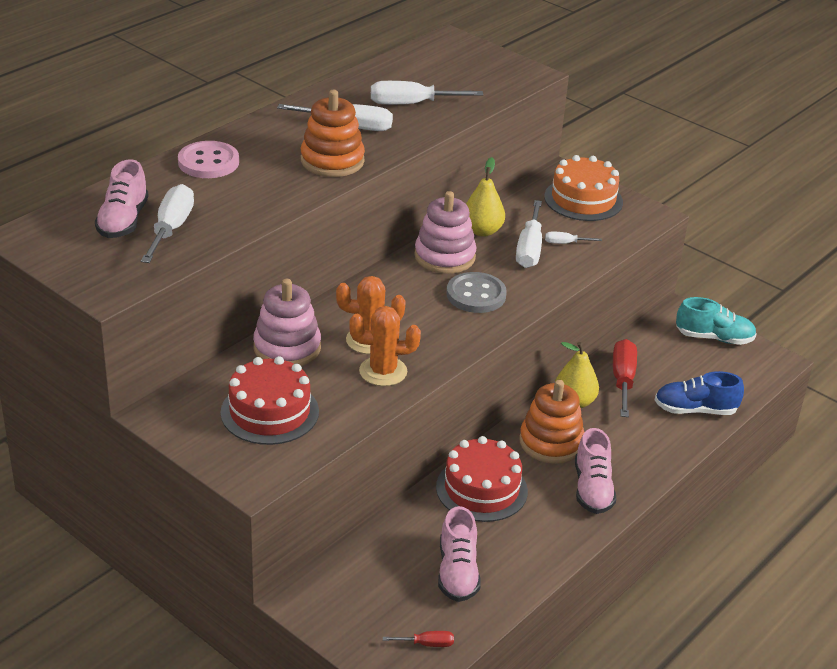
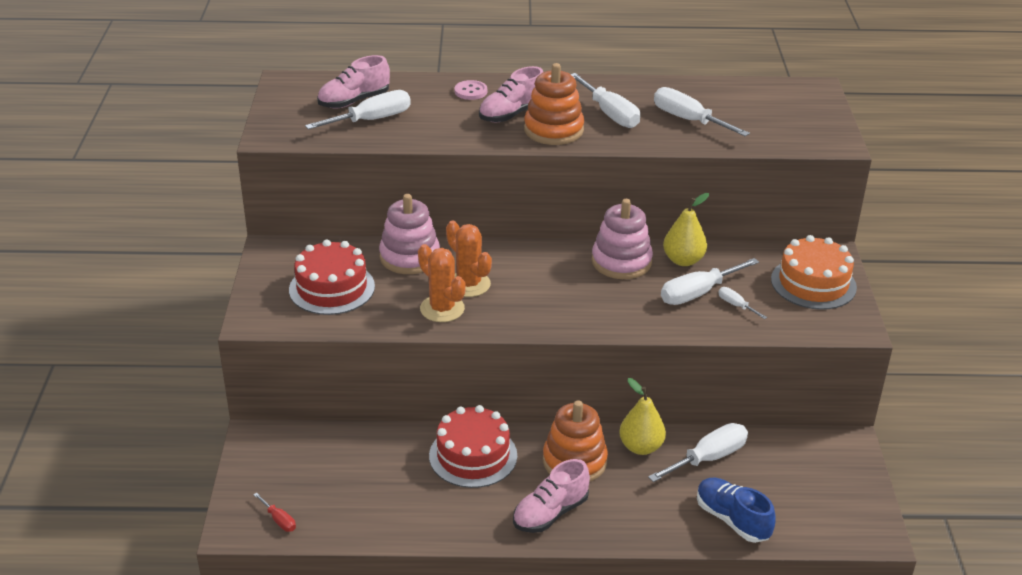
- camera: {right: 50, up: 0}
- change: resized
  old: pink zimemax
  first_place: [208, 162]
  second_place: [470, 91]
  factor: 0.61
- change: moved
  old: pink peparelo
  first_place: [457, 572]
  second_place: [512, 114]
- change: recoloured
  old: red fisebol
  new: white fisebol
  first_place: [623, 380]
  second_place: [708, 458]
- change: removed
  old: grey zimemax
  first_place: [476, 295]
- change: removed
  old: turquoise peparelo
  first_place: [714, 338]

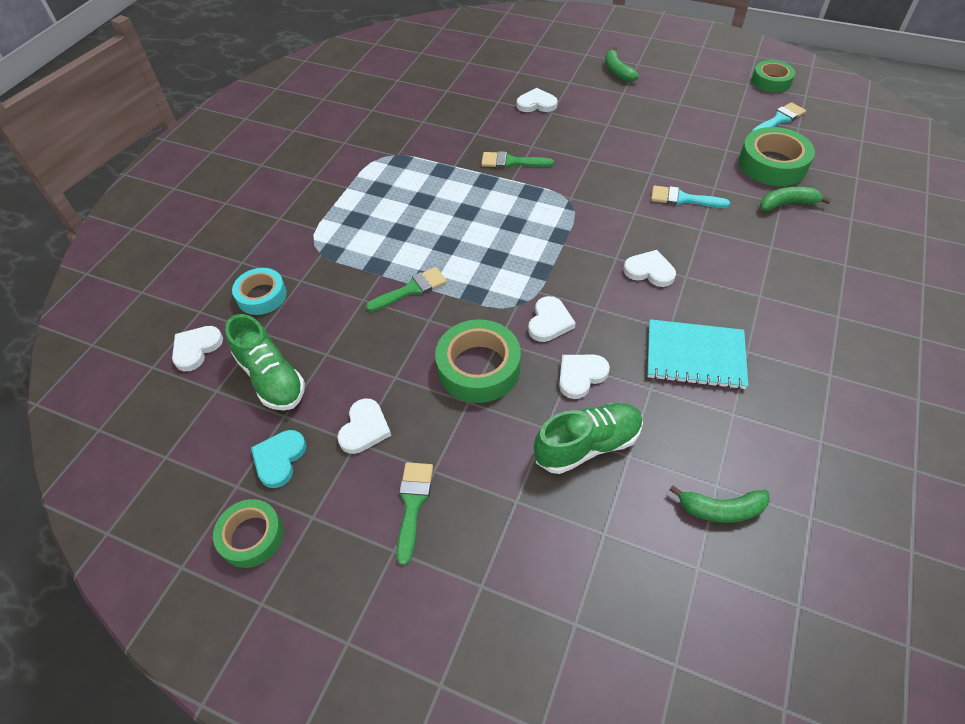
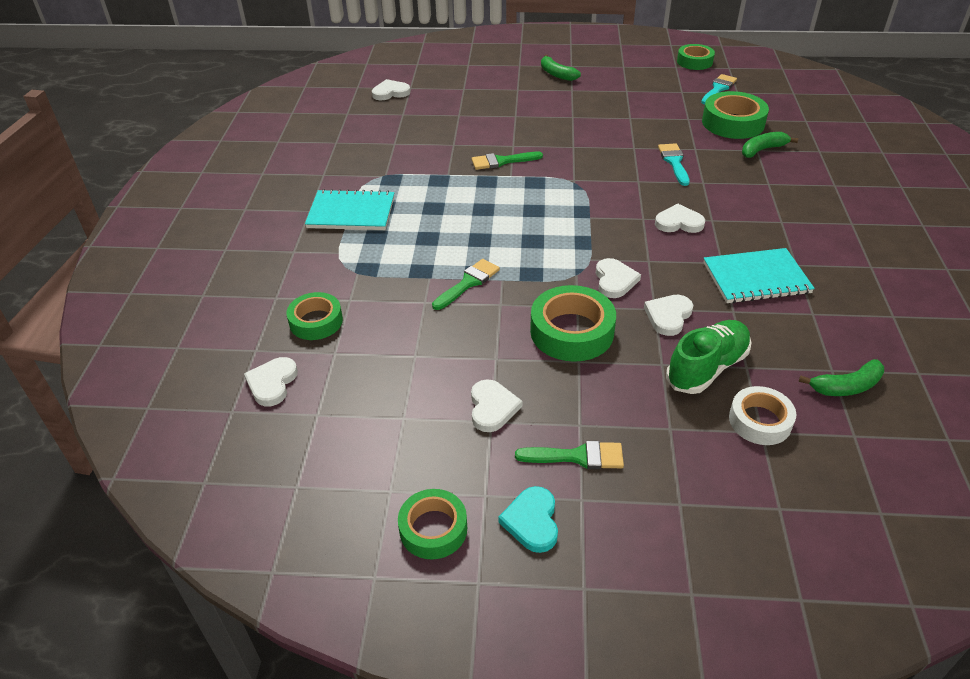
- camera: {right: -20, up: -10}
- change: recoloured
  old: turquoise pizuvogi
  new: green pizuvogi
  first_place: [261, 296]
  second_place: [316, 321]
- change: added
  new: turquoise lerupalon
  second_place: [351, 212]
- change: moved
  old: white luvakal
  first_place: [536, 104]
  second_place: [390, 92]
- change: moved
  old: turquoise luvakal
  first_place: [279, 459]
  second_place: [532, 521]
- change: turned
  old: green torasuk
  first_place: [413, 504]
  second_place: [577, 456]
  degrees: 105
- change: turned
  old: turquoise torasuk
  first_place: [683, 199]
  second_place: [674, 162]
  degrees: 90
- change: added
  new: white pizuvogi
  second_place: [760, 421]
- change: removed
  old: green peparelo
  first_place: [271, 378]

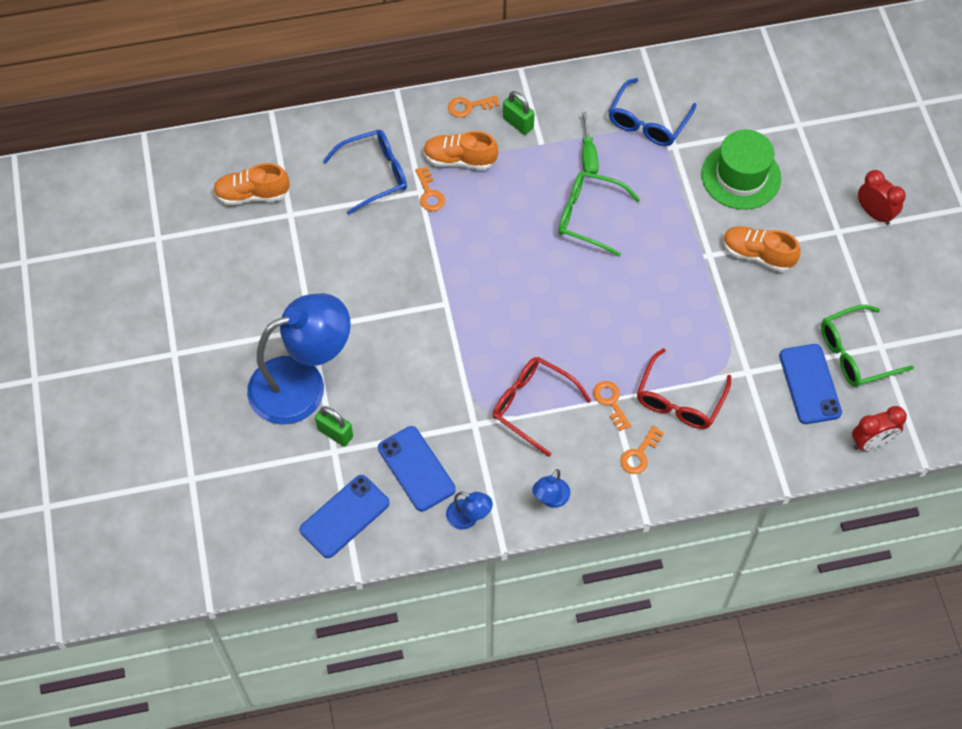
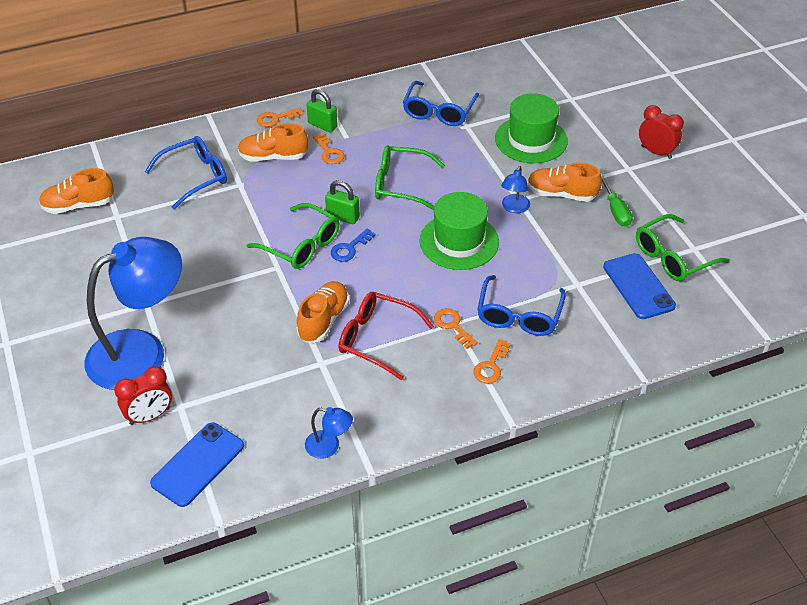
- camera: {right: -10, up: -15}
- change: moved
  old: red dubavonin
  first_place: [871, 442]
  second_place: [150, 416]
- change: added
  new: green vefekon
  second_place: [301, 245]
- change: added
  new: orange peparelo
  second_place: [323, 320]
- change: moved
  old: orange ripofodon
  first_place: [429, 193]
  second_place: [329, 152]
- change: moved
  old: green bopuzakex
  first_place: [335, 433]
  second_place: [343, 217]
- change: added
  new: blue ripofodon
  second_place: [350, 248]
- change: added
  new: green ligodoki
  second_place: [459, 241]
- change: recoloured
  old: red vefekon
  new: blue vefekon
  first_place: [679, 400]
  second_place: [519, 315]
- change: moved
  old: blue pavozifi
  first_place: [550, 499]
  second_place: [514, 208]
- change: moved
  old: green fisebol
  first_place: [588, 155]
  second_place: [615, 211]
- change: removed
  old: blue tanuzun
  first_place: [416, 468]

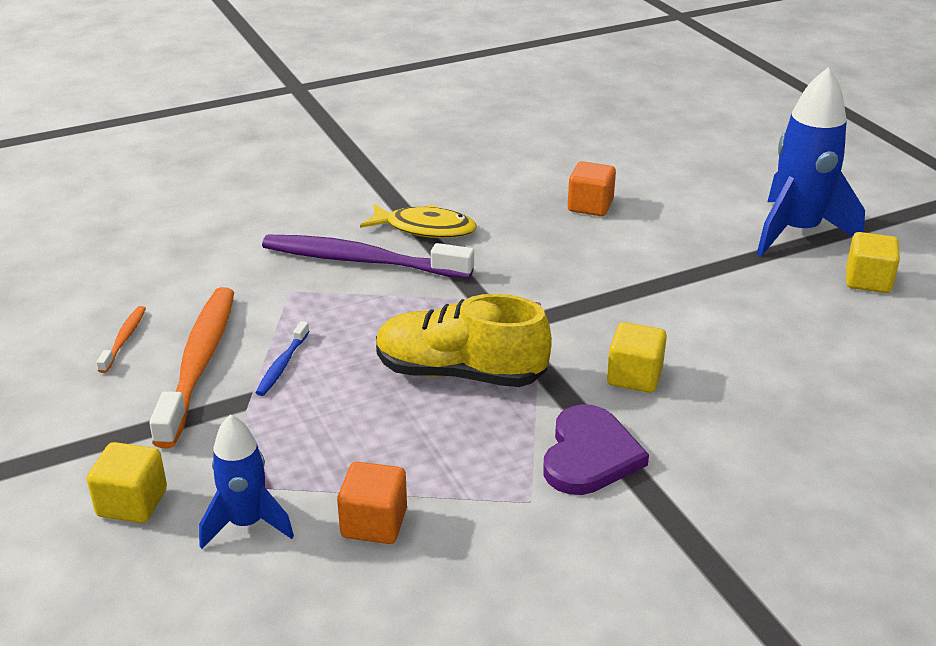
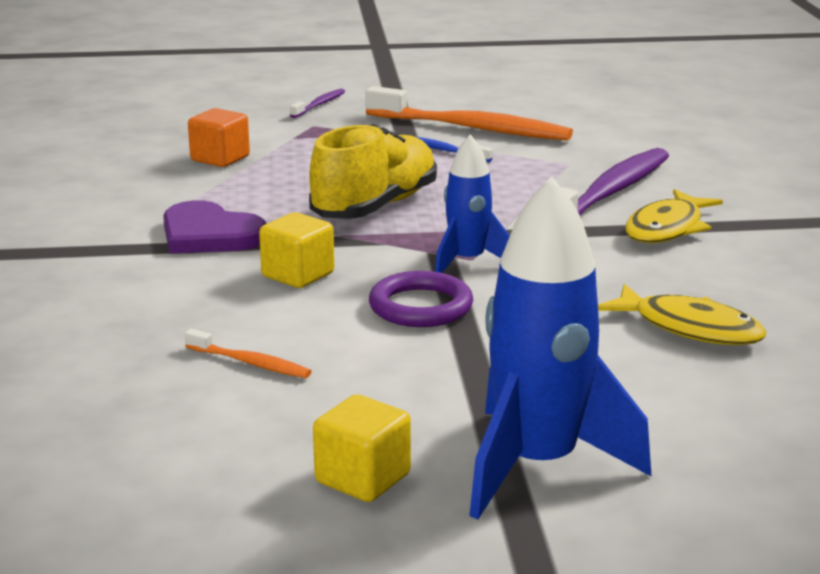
- camera: {right: 110, up: -10}
- change: moved
  old: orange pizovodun
  first_place: [124, 339]
  second_place: [250, 363]
- change: replaced
  old: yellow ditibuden
  new: purple pizovodun
  first_place: [132, 503]
  second_place: [319, 105]
- change: added
  new: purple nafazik
  second_place: [420, 306]
- change: moved
  old: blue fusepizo
  first_place: [246, 523]
  second_place: [467, 262]
- change: replaced
  old: orange ditibuden
  new: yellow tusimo
  first_place: [590, 206]
  second_place: [689, 328]

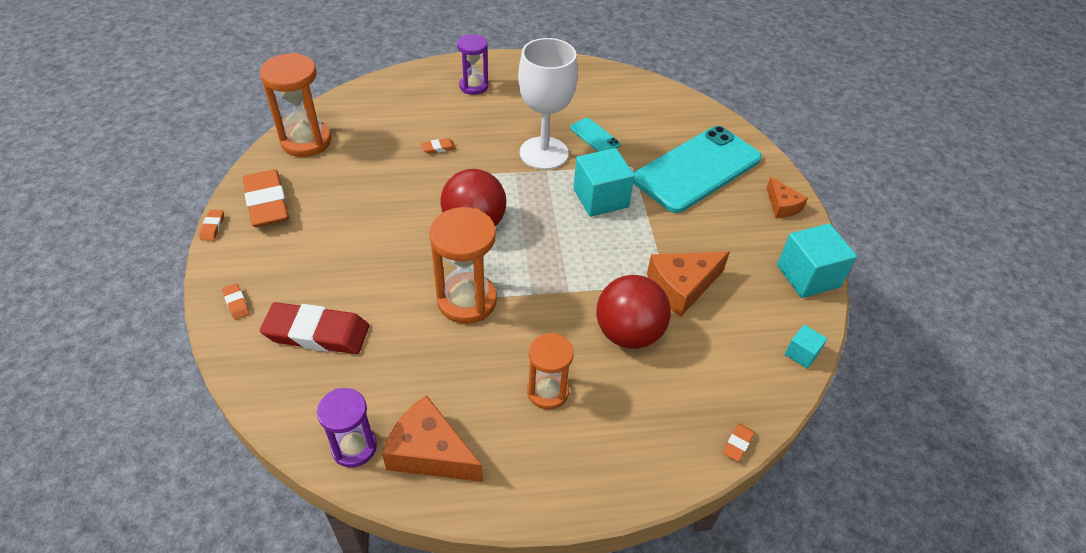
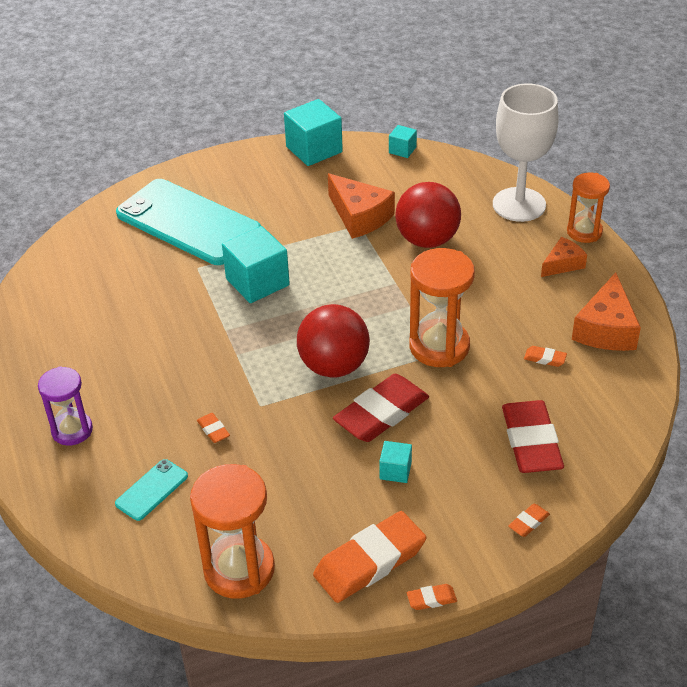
- camera: {right: -100, up: -5}
- change: moved
  old: turquoise tanuzun
  first_place: [594, 136]
  second_place: [152, 490]
- change: added
  new: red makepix
  second_place: [381, 413]
- change: added
  new: turquoise ditibuden
  second_place: [395, 470]
- change: moved
  old: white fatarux
  first_place: [544, 153]
  second_place: [519, 205]
- change: moved
  old: orange makepix
  first_place: [738, 444]
  second_place: [545, 358]
- change: moved
  old: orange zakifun
  first_place: [782, 206]
  second_place: [563, 264]
- change: moved
  old: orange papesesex
  first_place: [547, 391]
  second_place: [584, 232]
- change: removed
  old: purple papesesex
  first_place: [354, 447]

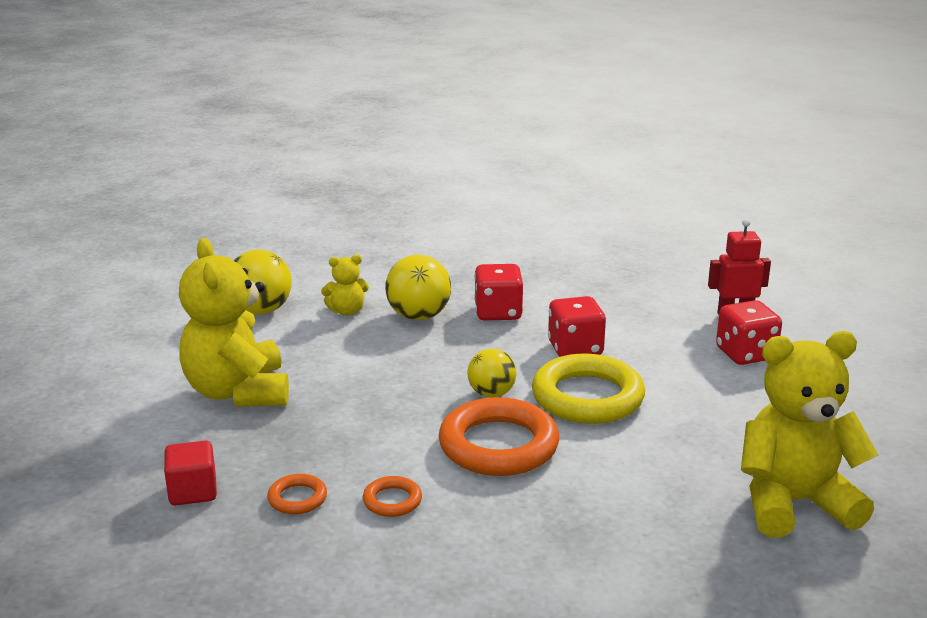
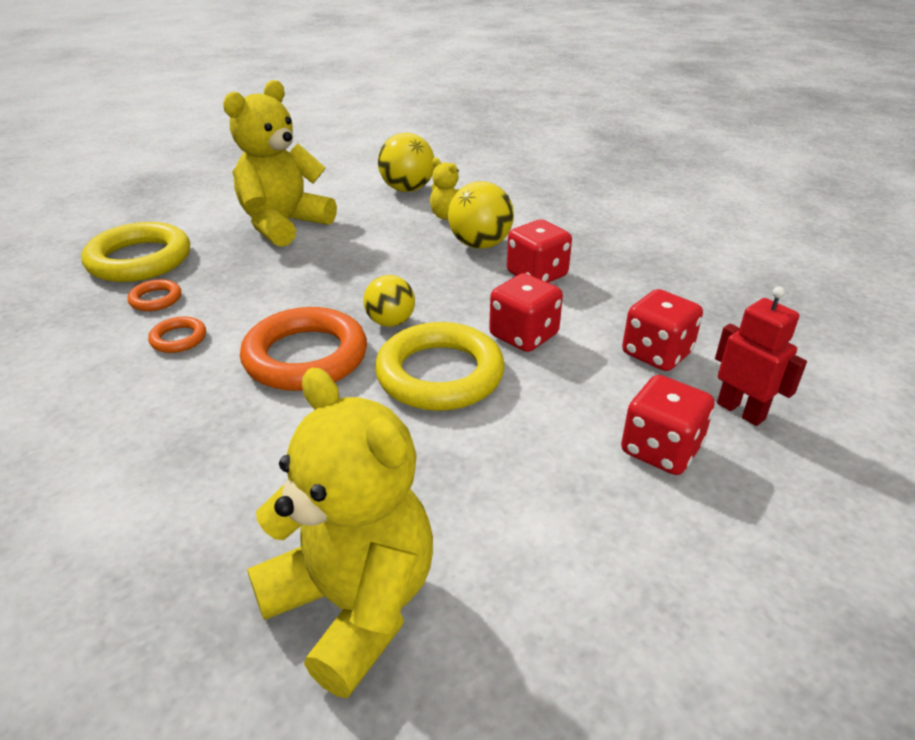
- camera: {right: 55, up: 10}
- change: replaced
  old: red ditibuden
  new: yellow nafazik
  first_place: [193, 491]
  second_place: [139, 260]
- change: added
  new: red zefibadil
  second_place: [656, 353]

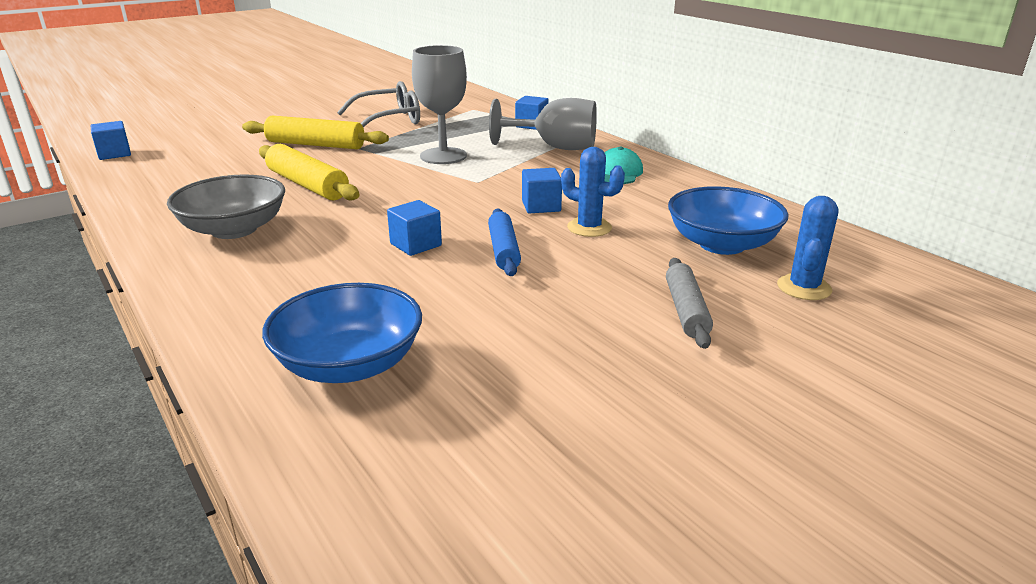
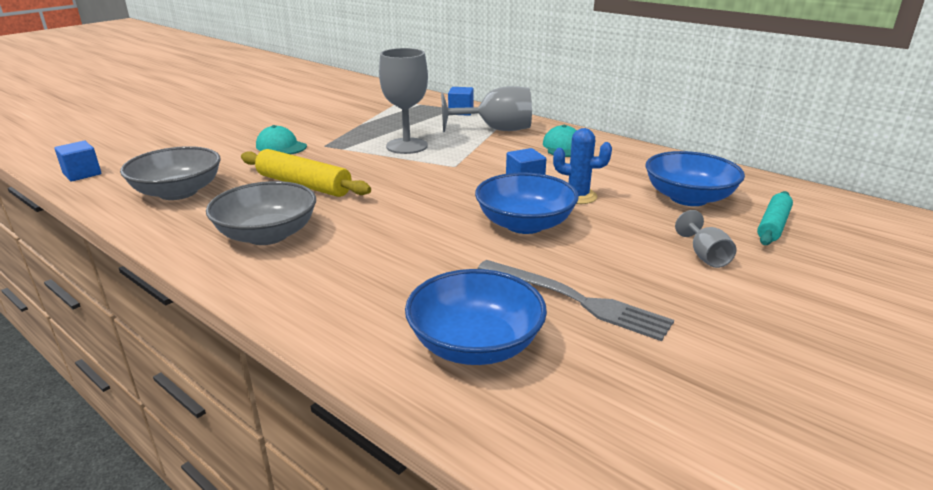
- camera: {right: -15, up: 0}
- change: added
  new: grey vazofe
  second_place: [178, 192]
- change: replaced
  old: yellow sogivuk
  new: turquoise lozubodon
  first_place: [315, 145]
  second_place: [281, 146]
- change: replaced
  old: blue sogivuk
  new: blue vazofe
  first_place: [503, 250]
  second_place: [525, 224]
- change: added
  new: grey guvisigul
  second_place: [576, 300]
- change: replaced
  old: grey sogivuk
  new: grey fatarux
  first_place: [686, 310]
  second_place: [705, 256]
- change: replaced
  old: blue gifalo
  new: turquoise sogivuk
  first_place: [804, 288]
  second_place: [773, 225]
- change: removed
  old: grey vefekon
  first_place: [389, 120]
- change: removed
  old: blue ditibuden
  first_place: [416, 245]

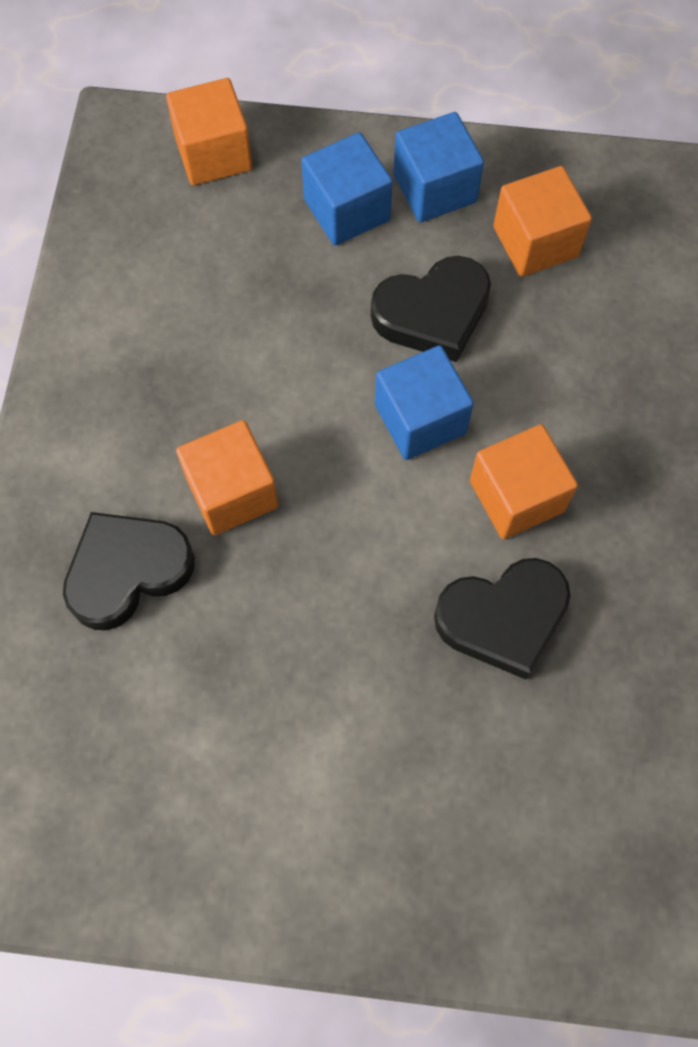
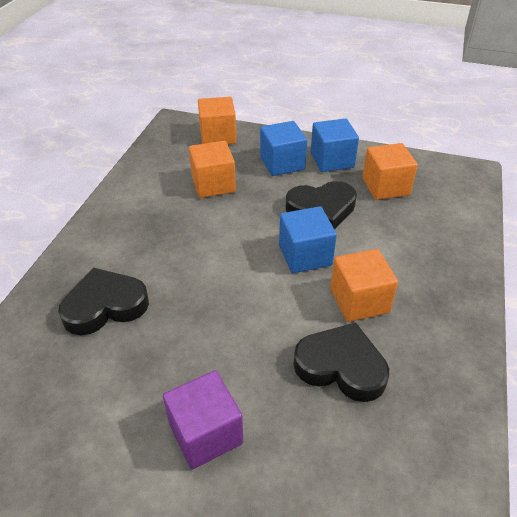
- camera: {right: 10, up: -25}
- change: added
  new: purple ditibuden
  second_place: [205, 433]
- change: moved
  old: orange ditibuden
  first_place: [232, 492]
  second_place: [213, 184]
- change: turned
  old: black luvakal
  first_place: [503, 618]
  second_place: [341, 366]
  degrees: -150

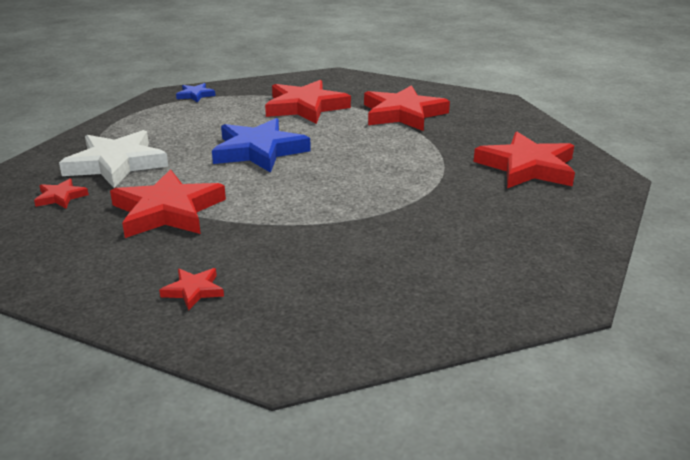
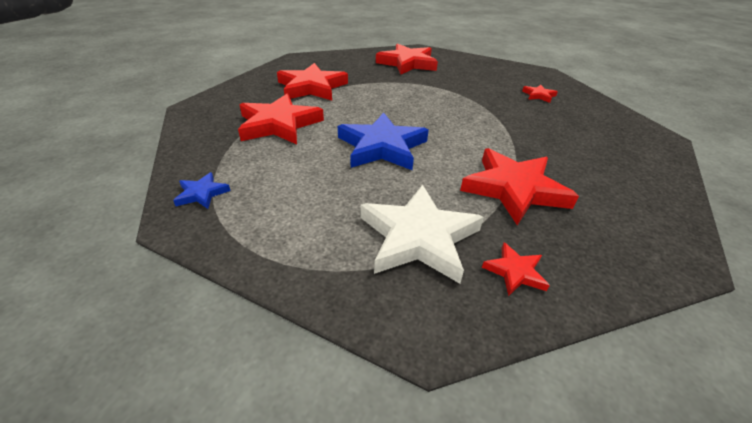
- camera: {right: -90, up: 10}
- change: moved
  old: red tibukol
  first_place: [193, 290]
  second_place: [539, 95]

